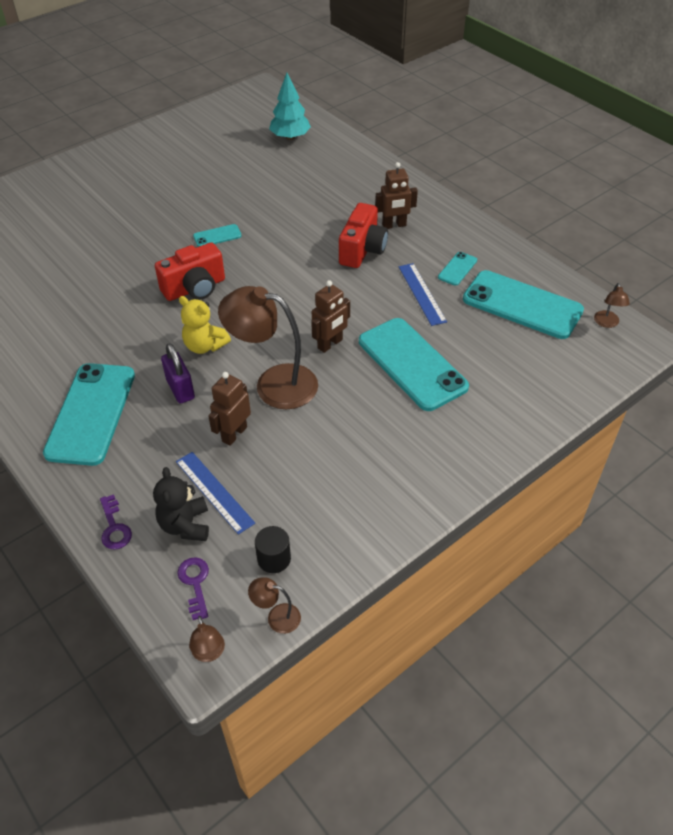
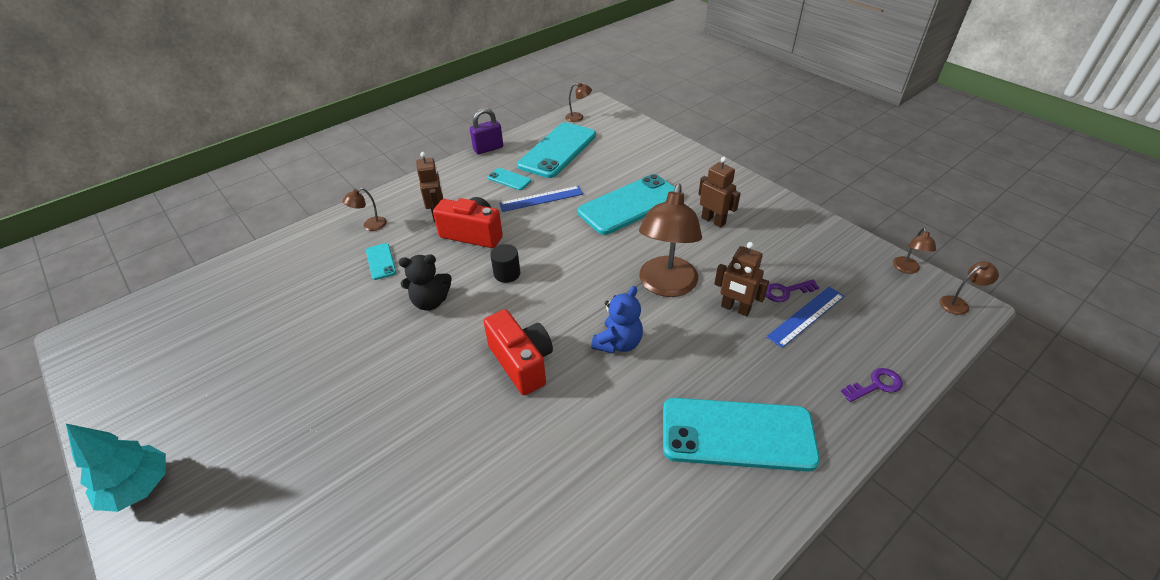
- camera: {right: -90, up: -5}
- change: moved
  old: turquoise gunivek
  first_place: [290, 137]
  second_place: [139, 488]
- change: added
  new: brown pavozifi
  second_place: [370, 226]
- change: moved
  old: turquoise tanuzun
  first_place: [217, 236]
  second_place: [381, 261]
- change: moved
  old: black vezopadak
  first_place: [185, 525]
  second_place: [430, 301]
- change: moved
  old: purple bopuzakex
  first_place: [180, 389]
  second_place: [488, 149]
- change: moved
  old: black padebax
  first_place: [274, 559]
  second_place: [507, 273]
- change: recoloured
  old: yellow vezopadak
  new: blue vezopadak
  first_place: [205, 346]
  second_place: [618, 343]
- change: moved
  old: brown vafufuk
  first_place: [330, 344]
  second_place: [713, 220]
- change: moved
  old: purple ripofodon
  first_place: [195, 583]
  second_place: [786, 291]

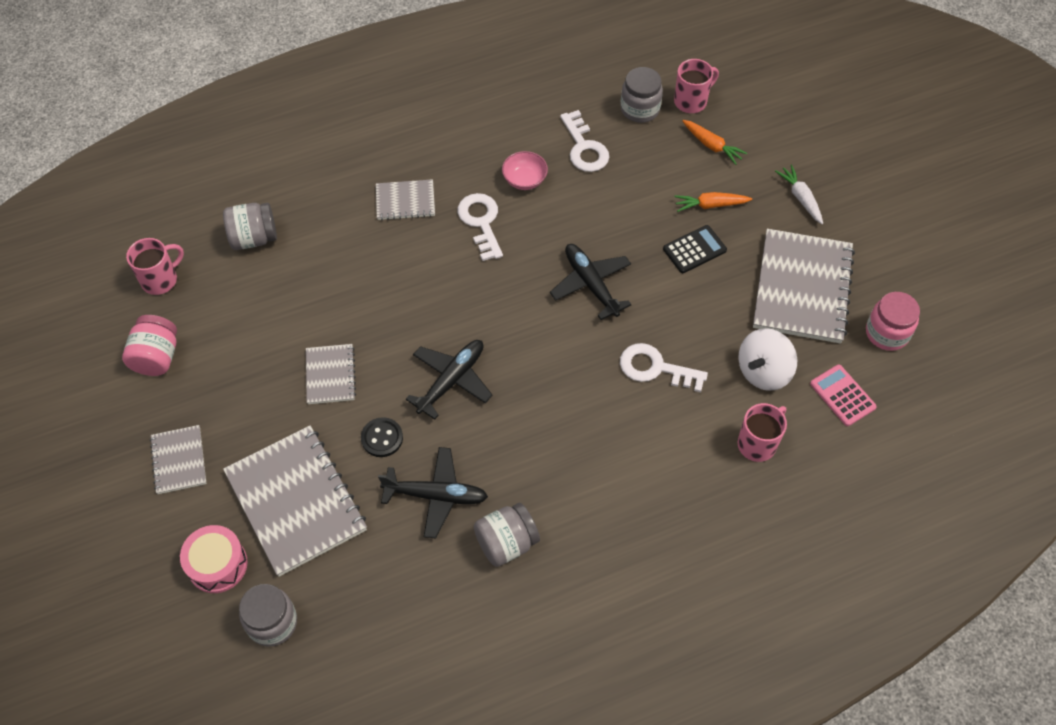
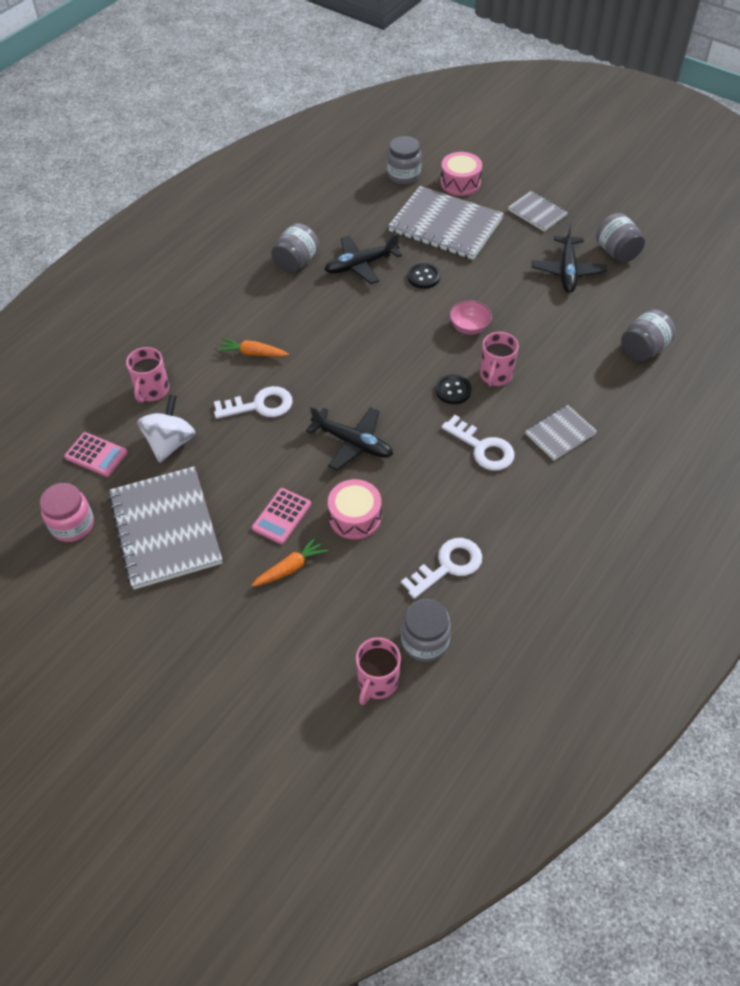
- camera: {right: 150, up: -5}
- change: moved
  old: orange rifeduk
  first_place: [712, 146]
  second_place: [252, 353]
- change: recoloured
  old: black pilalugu
  new: pink pilalugu
  first_place: [694, 250]
  second_place: [281, 516]
- change: added
  new: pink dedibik
  second_place: [355, 517]
- change: turned
  old: white ripofodon
  first_place: [584, 148]
  second_place: [448, 566]
  degrees: 105
- change: added
  new: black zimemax
  second_place: [453, 390]
- change: moved
  old: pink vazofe
  first_place: [524, 180]
  second_place: [469, 327]
- change: moved
  old: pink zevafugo
  first_place: [160, 280]
  second_place: [495, 375]
- change: moved
  old: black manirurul
  first_place: [451, 380]
  second_place: [567, 270]
- change: recoloured
  old: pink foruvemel
  new: grey foruvemel
  first_place: [157, 357]
  second_place: [616, 252]
- change: removed
  old: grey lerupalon
  first_place: [330, 375]
- change: removed
  old: white rifeduk
  first_place: [800, 198]

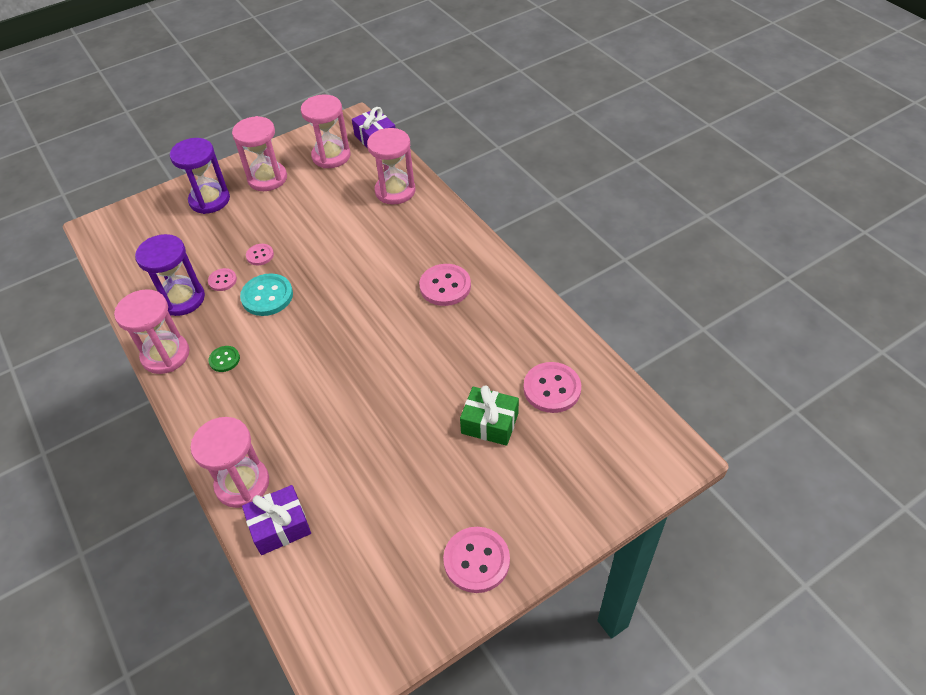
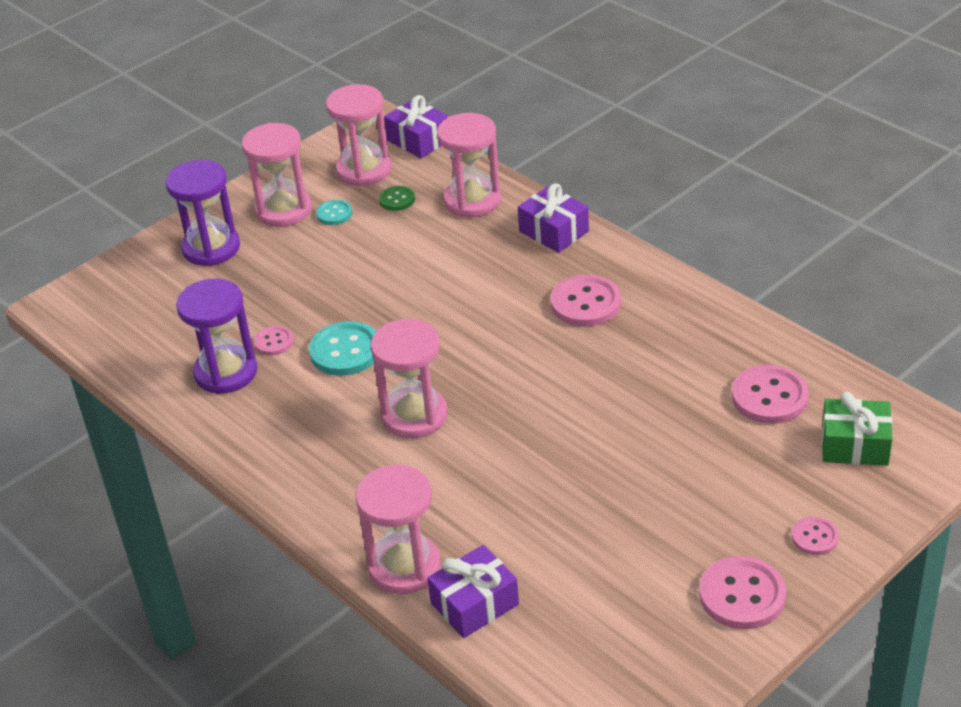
- camera: {right: -10, up: -10}
- change: added
  new: turquoise zimemax
  second_place: [334, 214]
- change: moved
  old: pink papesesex
  first_place: [165, 355]
  second_place: [414, 415]
- change: moved
  old: green zimemax
  first_place: [224, 359]
  second_place: [397, 200]
- change: added
  new: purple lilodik
  second_place: [553, 231]
- change: moved
  old: pink zimemax
  first_place: [260, 255]
  second_place: [814, 537]
- change: moved
  old: green lilodik
  first_place: [490, 423]
  second_place: [854, 445]

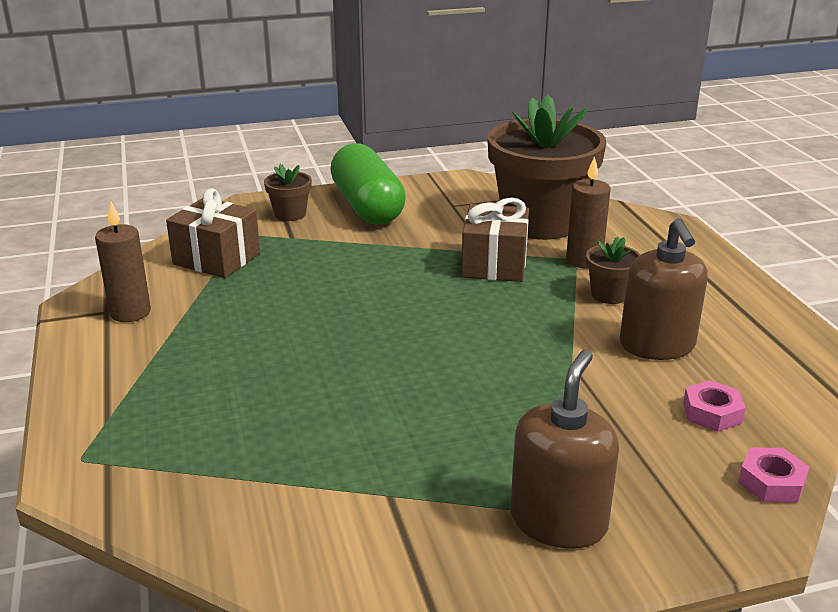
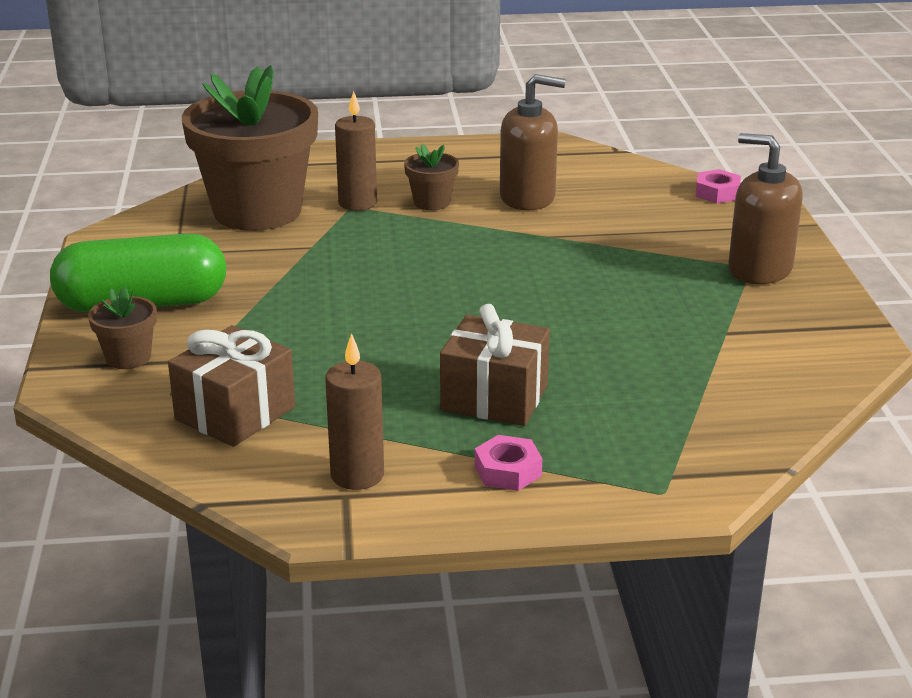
- camera: {right: -80, up: 0}
- change: moved
  old: brown lilodik
  first_place: [494, 264]
  second_place: [494, 398]
- change: moved
  old: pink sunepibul
  first_place: [712, 413]
  second_place: [507, 471]

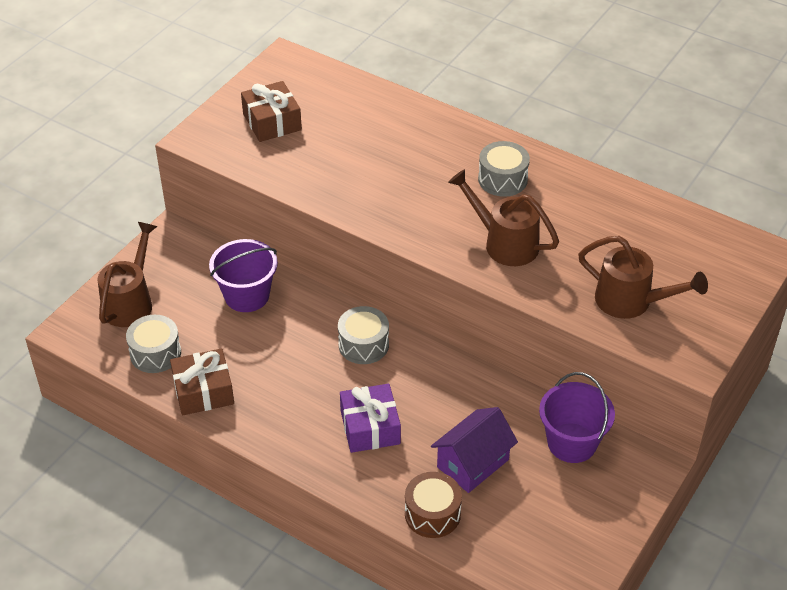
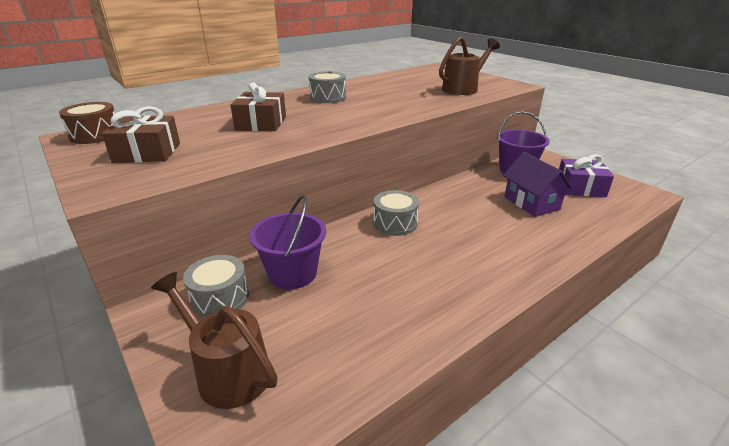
- camera: {right: -70, up: -15}
- change: moved
  old: brown dedibik
  first_place: [432, 514]
  second_place: [95, 135]
- change: moved
  old: grey dedibik
  first_place: [155, 353]
  second_place: [220, 298]
- change: moved
  old: brown lilodik
  first_place: [203, 391]
  second_place: [261, 123]
- change: moved
  old: purple lilodik
  first_place: [370, 427]
  second_place: [580, 187]
- change: removed
  old: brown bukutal
  first_place: [504, 243]

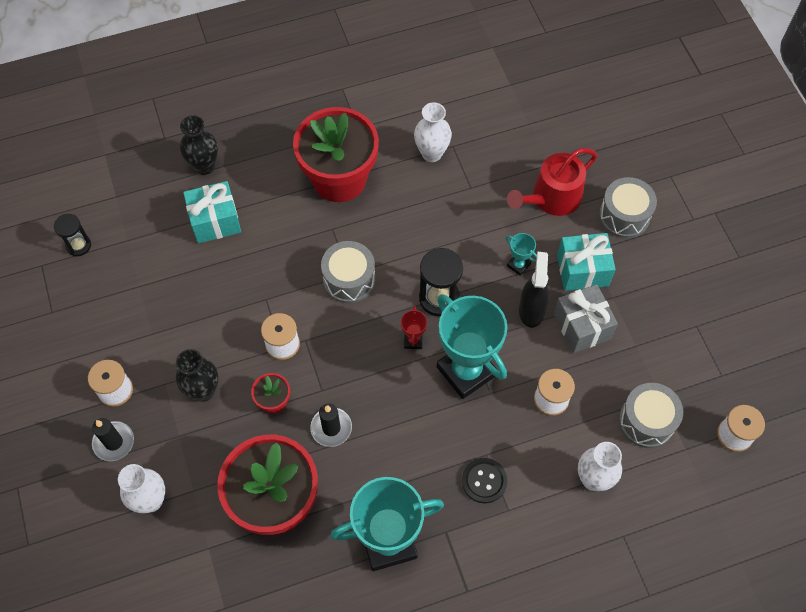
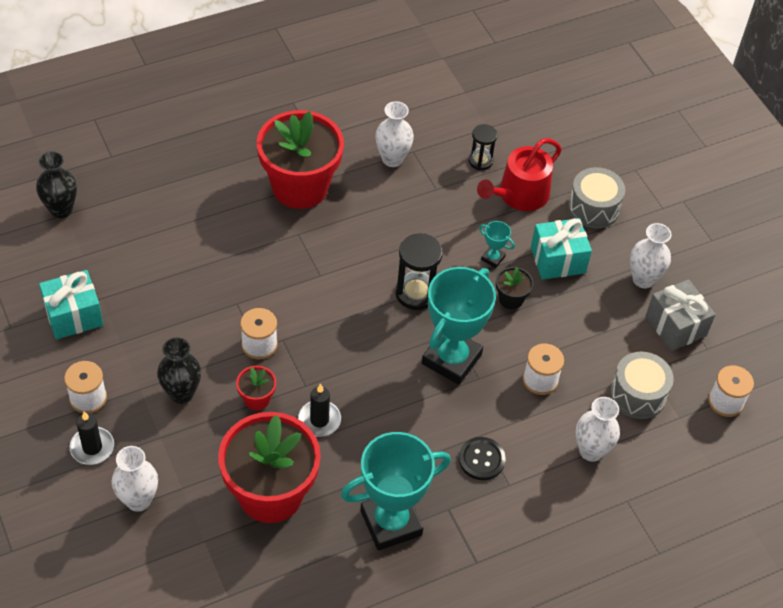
- camera: {right: -10, up: -10}
- change: moved
  old: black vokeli
  first_place: [204, 166]
  second_place: [61, 209]
- change: moved
  old: turquoise lilodik
  first_place: [215, 221]
  second_place: [74, 316]
- change: turned
  old: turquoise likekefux
  first_place: [466, 371]
  second_place: [451, 359]
  degrees: 75
- change: moved
  old: black papesesex
  first_place: [78, 245]
  second_place: [480, 161]
- change: replaced
  old: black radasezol
  new: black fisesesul
  first_place: [531, 310]
  second_place: [511, 299]
- change: added
  new: white vokeli
  second_place: [643, 279]
- change: moved
  old: grey lilodik
  first_place: [582, 326]
  second_place: [676, 326]
- change: removed
  old: grey dedibik
  first_place: [349, 279]
- change: removed
  old: red likekefux
  first_place: [413, 340]

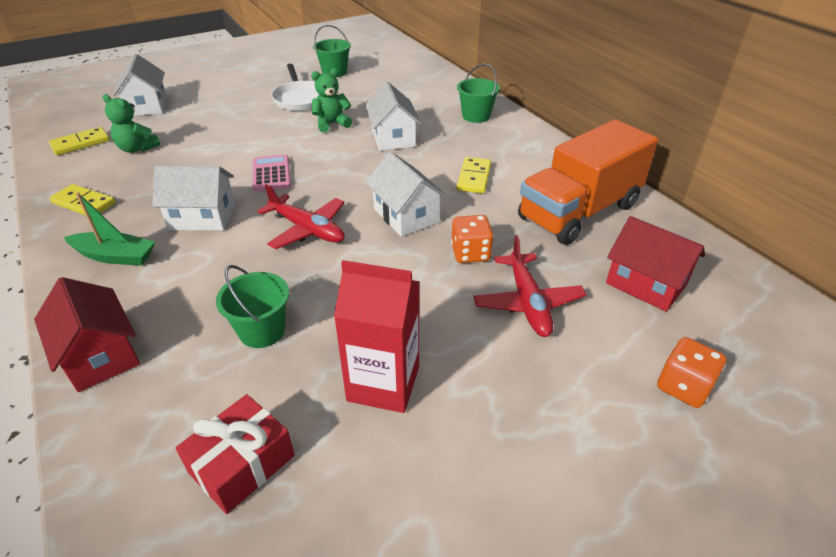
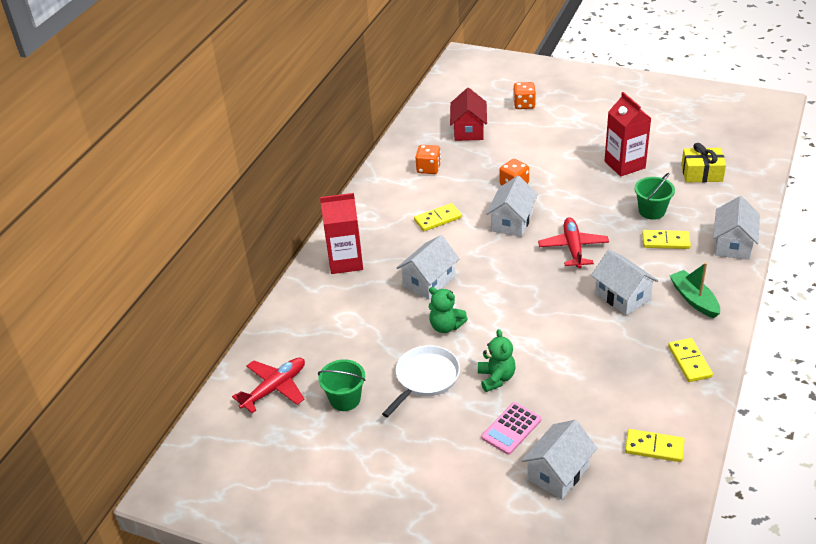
- camera: {right: -125, up: 0}
- change: moved
  old: red manirurul
  first_place: [527, 303]
  second_place: [275, 388]
- change: replaced
  old: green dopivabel
  new: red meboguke
  first_place: [476, 116]
  second_place: [345, 261]
- change: replaced
  old: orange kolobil
  new: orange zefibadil
  first_place: [579, 212]
  second_place: [428, 168]
- change: moved
  old: green vezopadak
  first_place: [137, 148]
  second_place: [496, 378]
- change: moved
  old: pink pilalugu
  first_place: [271, 174]
  second_place: [511, 428]
- change: added
  new: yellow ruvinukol
  second_place: [665, 241]
- change: recoloured
  old: red lilodik
  new: yellow lilodik
  first_place: [242, 464]
  second_place: [702, 173]
- change: recoloured
  old: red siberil
  new: white siberil
  first_place: [100, 355]
  second_place: [733, 244]

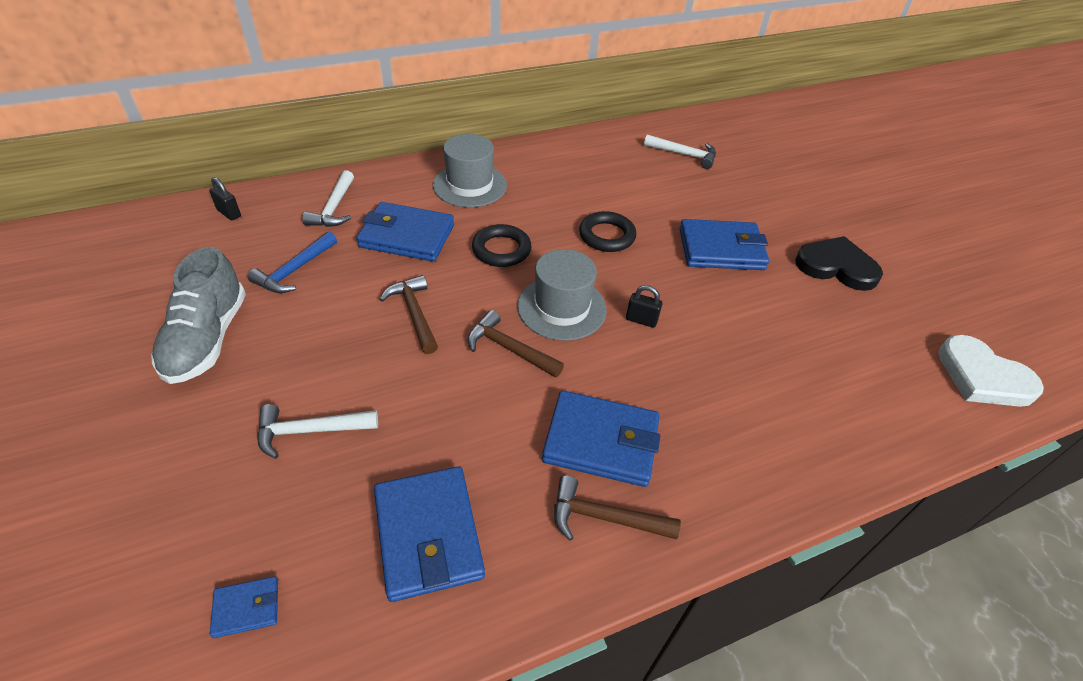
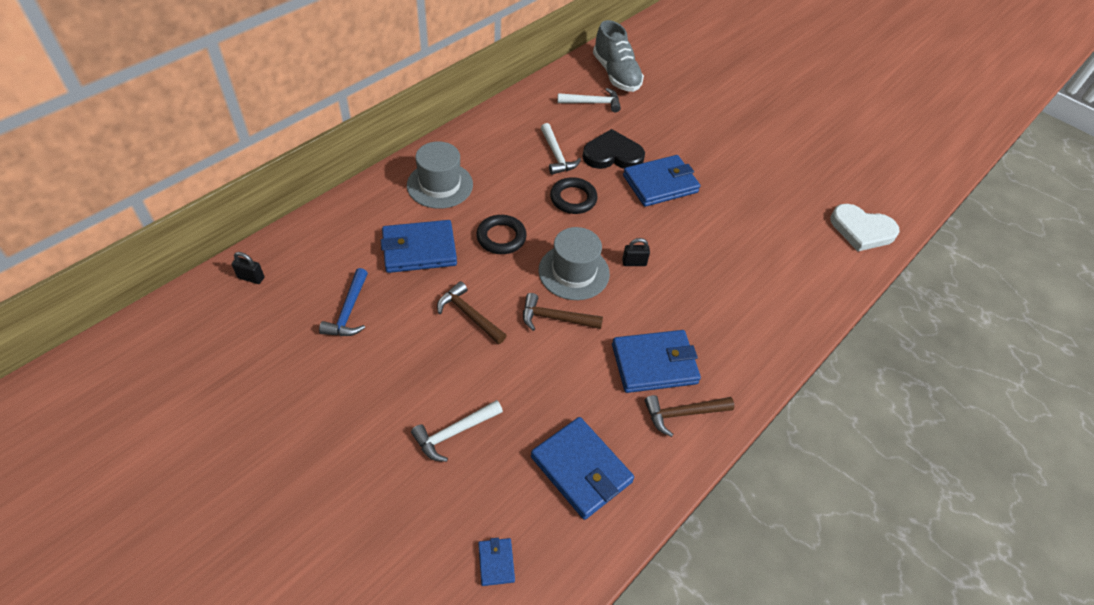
- camera: {right: -25, up: 5}
- change: turned
  old: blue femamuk
  first_place: [246, 608]
  second_place: [496, 562]
  degrees: -60
- change: moved
  old: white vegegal
  first_place: [334, 208]
  second_place: [556, 155]
- change: moved
  old: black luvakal
  first_place: [836, 266]
  second_place: [612, 154]
- change: moved
  old: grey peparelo
  first_place: [207, 339]
  second_place: [616, 74]

